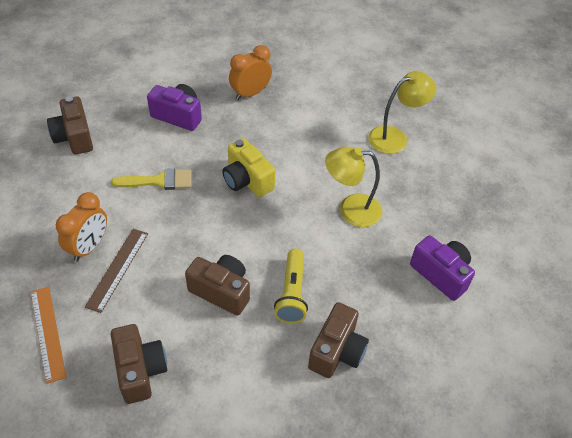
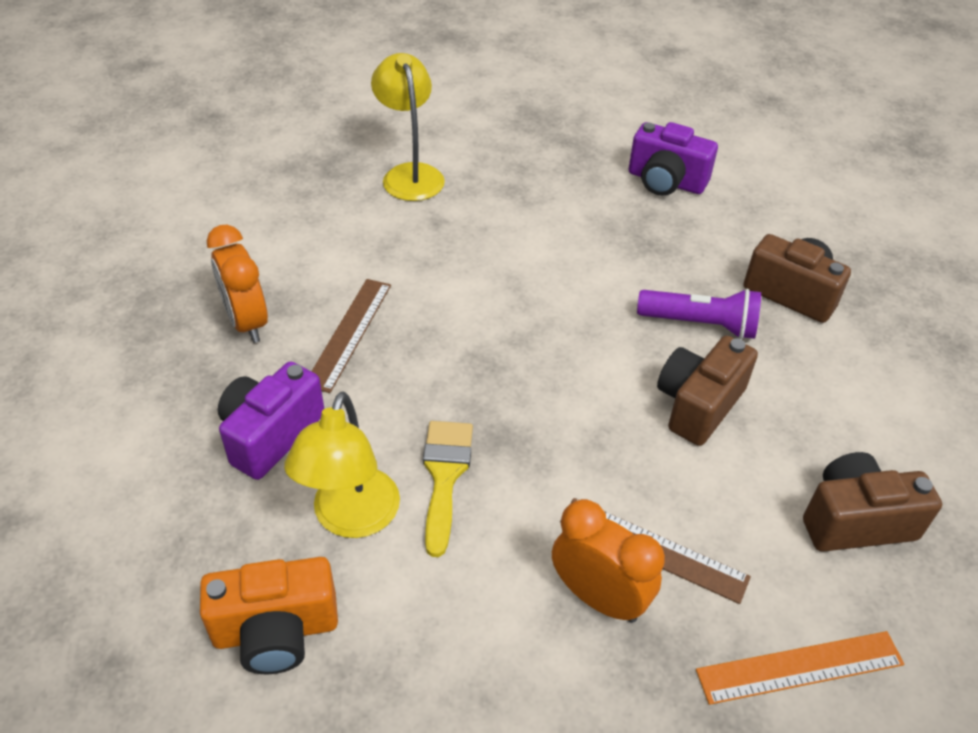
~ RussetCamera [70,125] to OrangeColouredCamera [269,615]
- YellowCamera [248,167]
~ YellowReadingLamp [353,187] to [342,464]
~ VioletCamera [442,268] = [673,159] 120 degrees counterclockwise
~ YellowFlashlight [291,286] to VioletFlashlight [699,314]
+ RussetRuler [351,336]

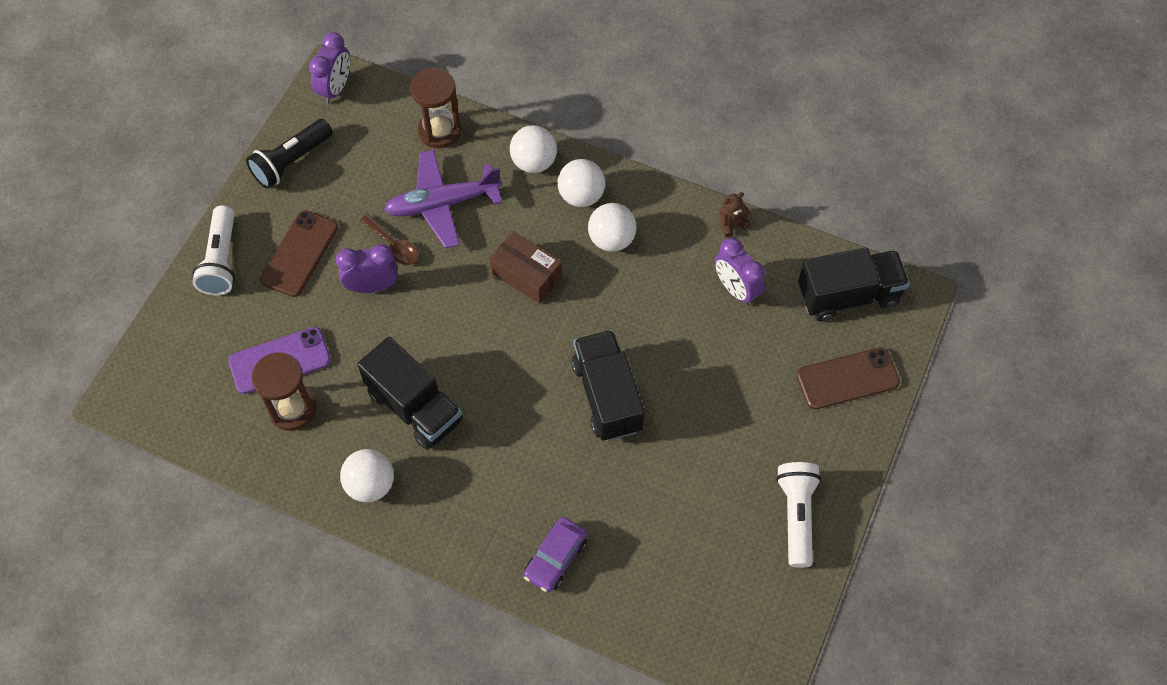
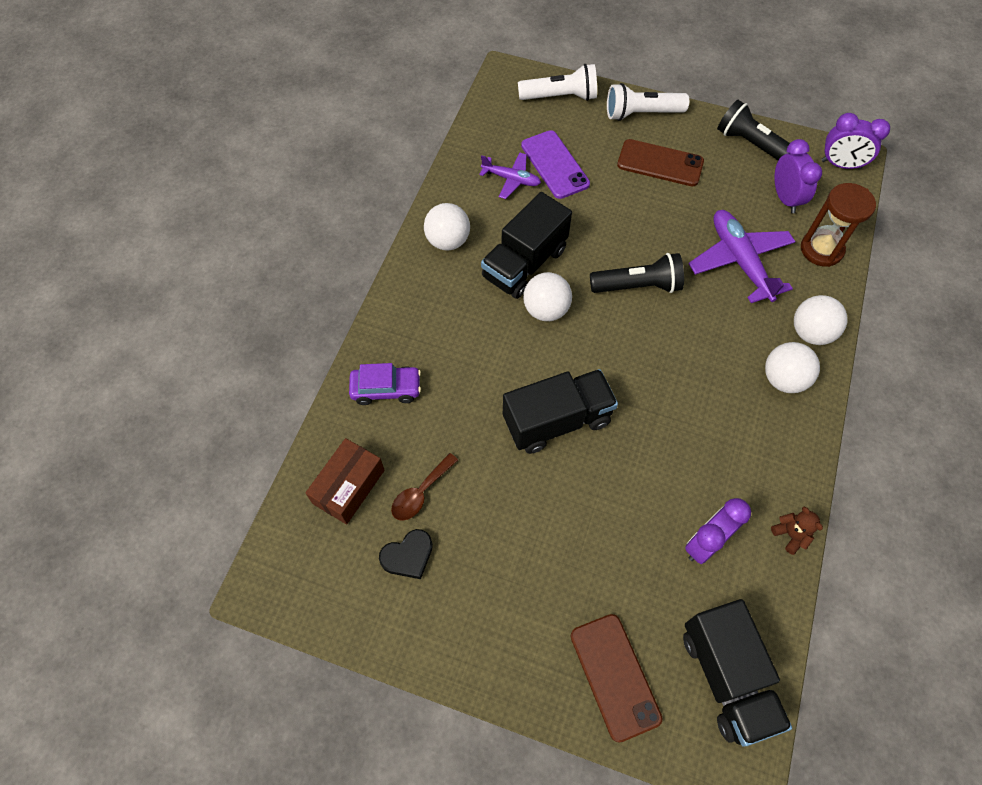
~ SnowWhiteSphere [612,227] to [547,296]
~ RussetSpoon [389,239] to [424,487]
~ RussetBox [526,267] to [345,481]
~ VioletClock [367,268] to [798,176]
~ RussetSandTimer [284,391] to VioletAeroplane [510,175]
~ SnowWhiteFlashlight [798,515] to [557,82]
~ VioletToyCar [556,554] = [385,384] 150 degrees clockwise
+ JetBlackFlashlight [637,273]
+ JetBlackLoveHeart [406,554]

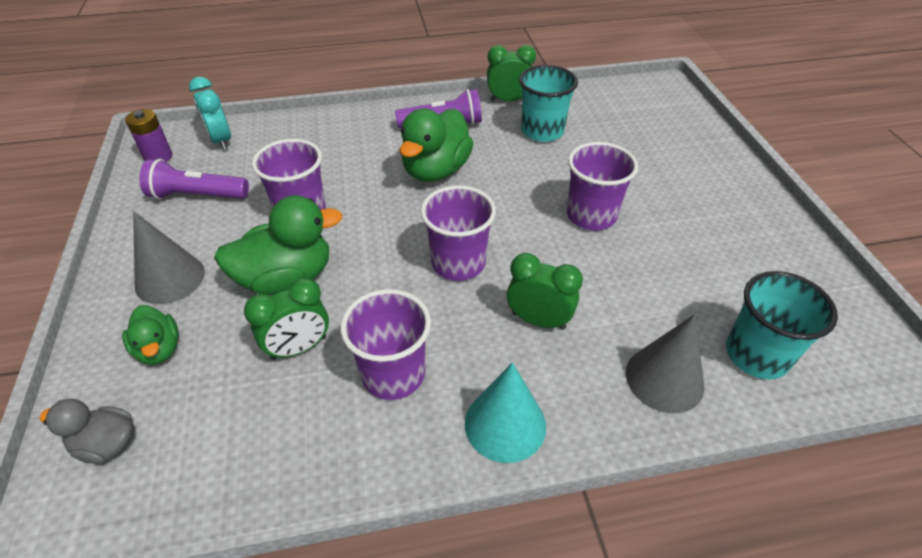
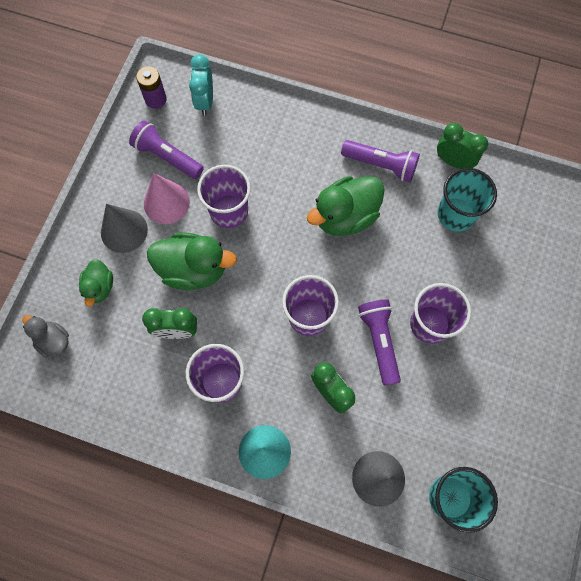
+ RosyConeShape [167,198]
+ VioletFlashlight [379,342]

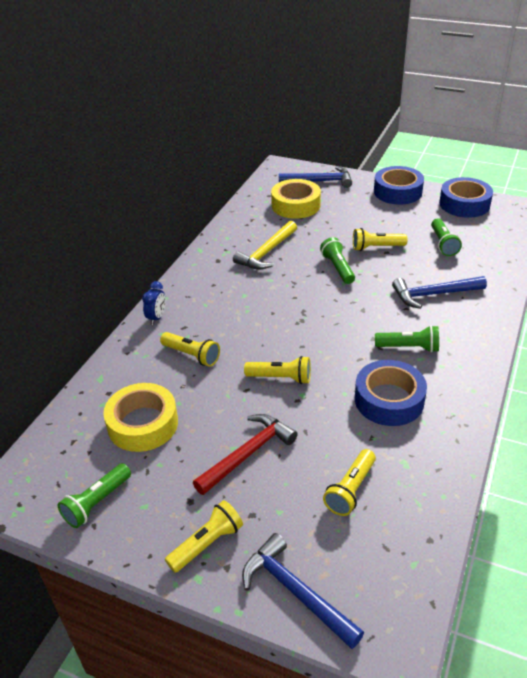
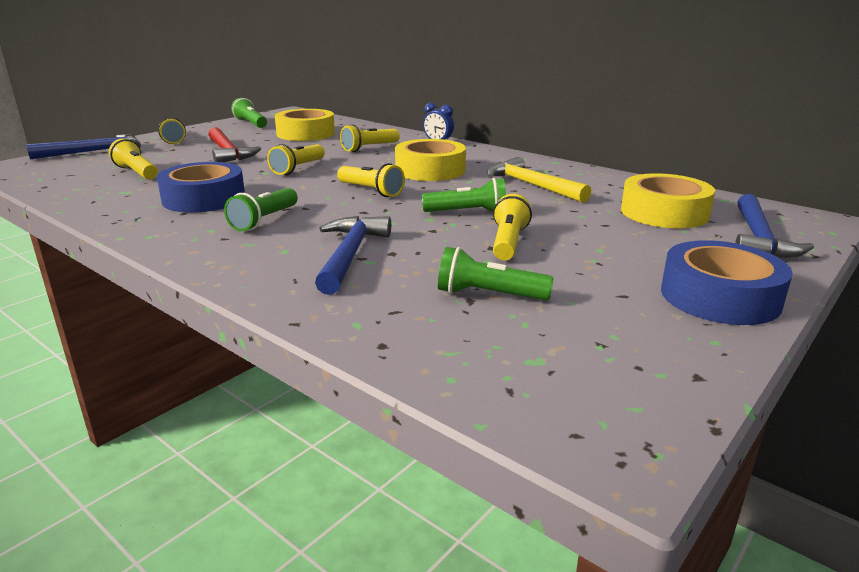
- CobaltTape [466,197]
+ YellowTape [430,160]
+ YellowFlashlight [371,180]

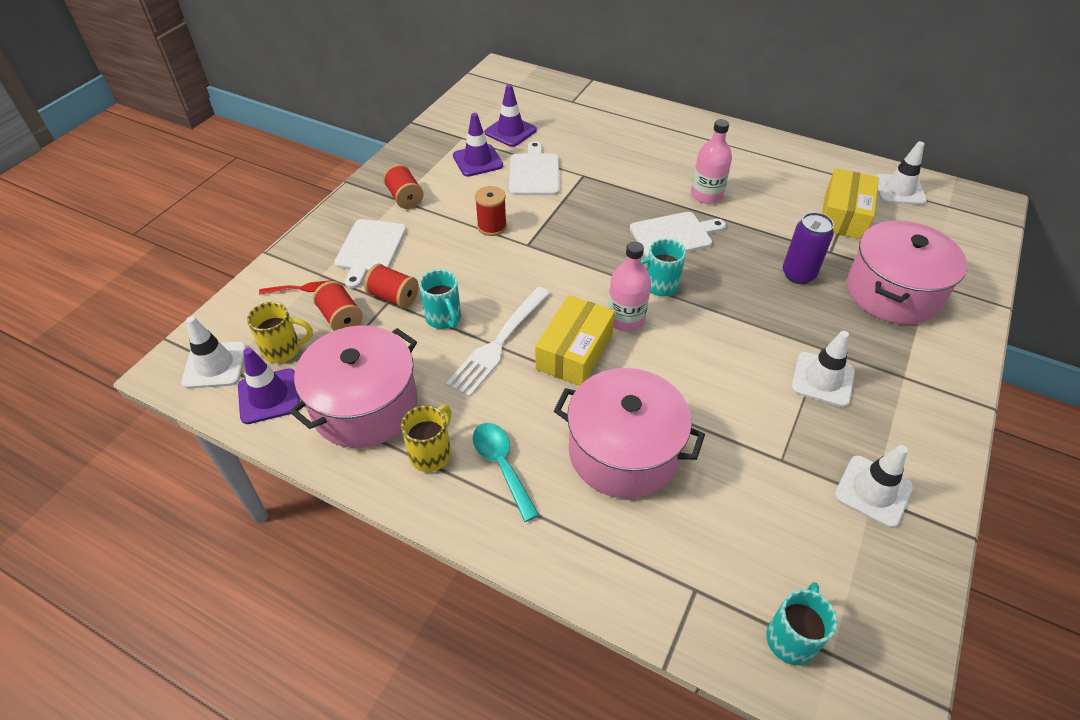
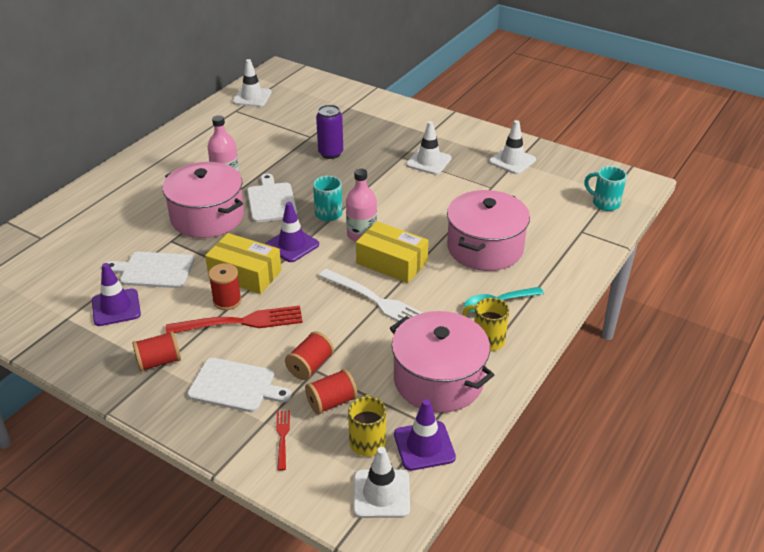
~ VioletRoadCone [510,115] to [292,232]
~ YellowBox [850,203] to [243,263]
~ RosyCookingPot [907,272] to [203,200]
- AquaMug [440,299]
+ RedTableFork [234,320]

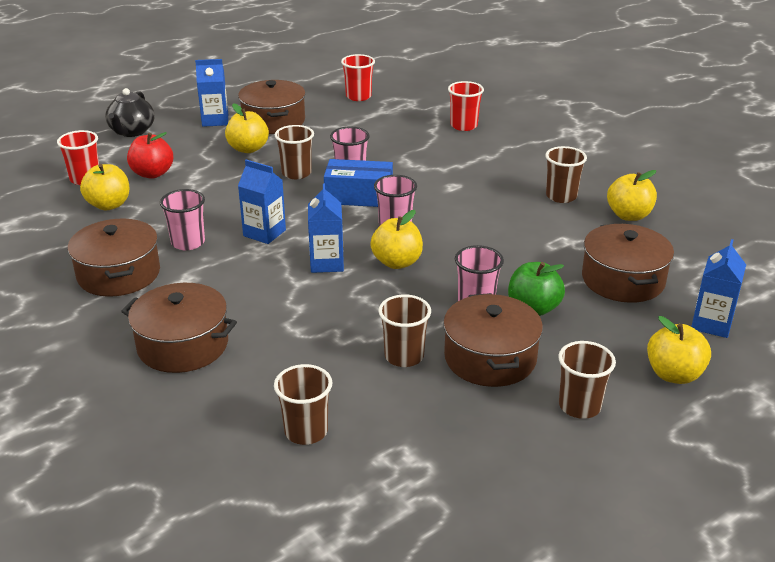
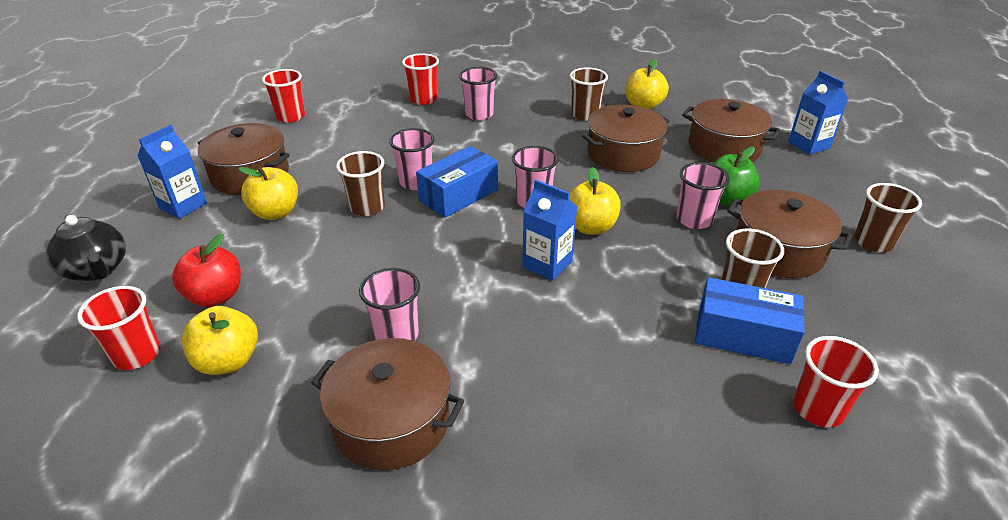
- CobaltJuiceCarton [262,201]
~ RussetCookingPot [179,328] to [625,138]
- YellowApple [679,350]
~ RussetBeaker [303,404] to RedBeaker [836,381]
+ RosyBeaker [478,93]
+ CobaltBox [750,320]

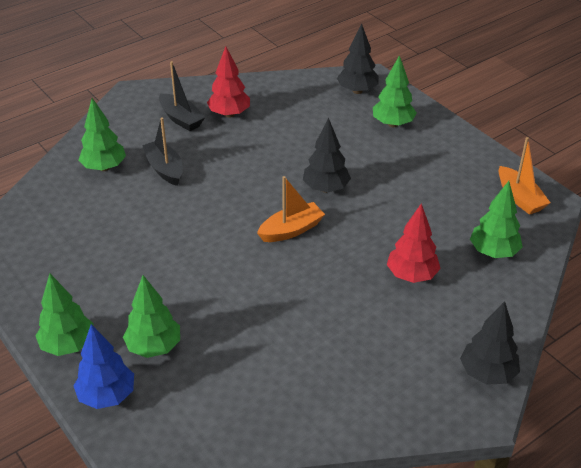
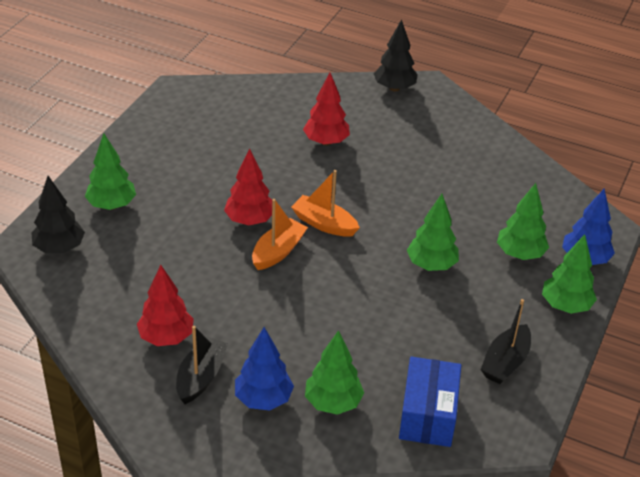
~ JetBlackBoat [162,152] to [505,341]
~ JetBlackFirTree [327,155] to RedFirTree [248,187]
~ OrangeColouredBoat [524,176] to [280,234]
~ GreenFirTree [496,219] to [433,232]
+ CobaltFirTree [264,369]
+ CobaltBox [430,402]

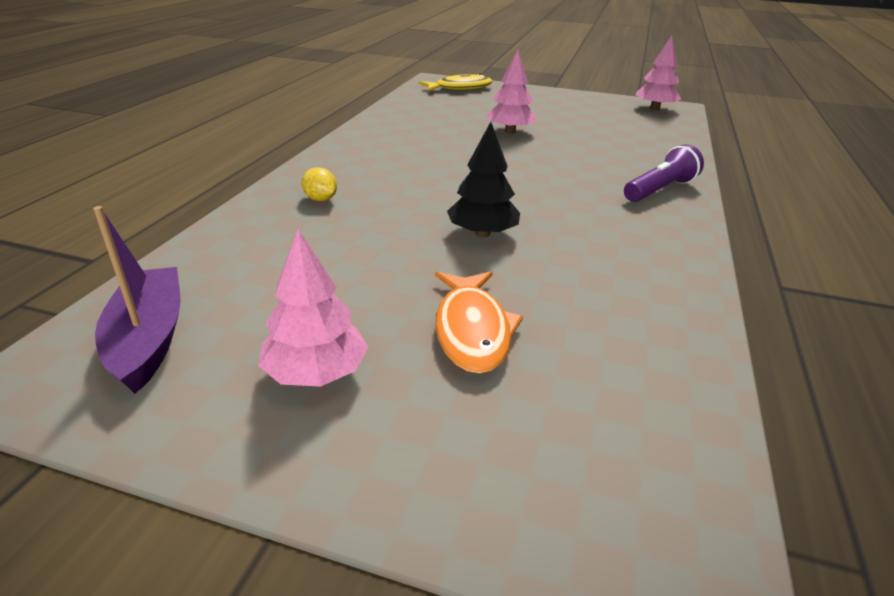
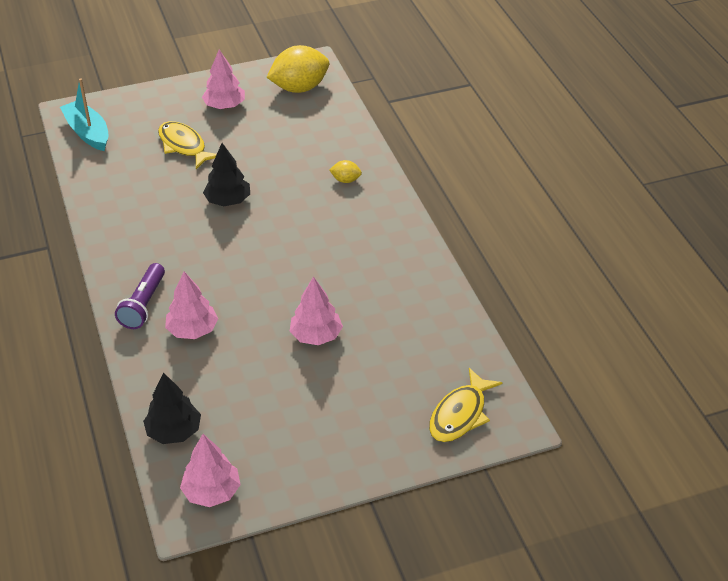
~ VioletBoat [137,300] to YellowCitrusFruit [297,69]
~ OrangeColouredFish [479,323] to YellowFish [187,145]
+ AquaBoat [84,115]
+ RosyFirTree [191,305]
+ JetBlackFirTree [172,408]

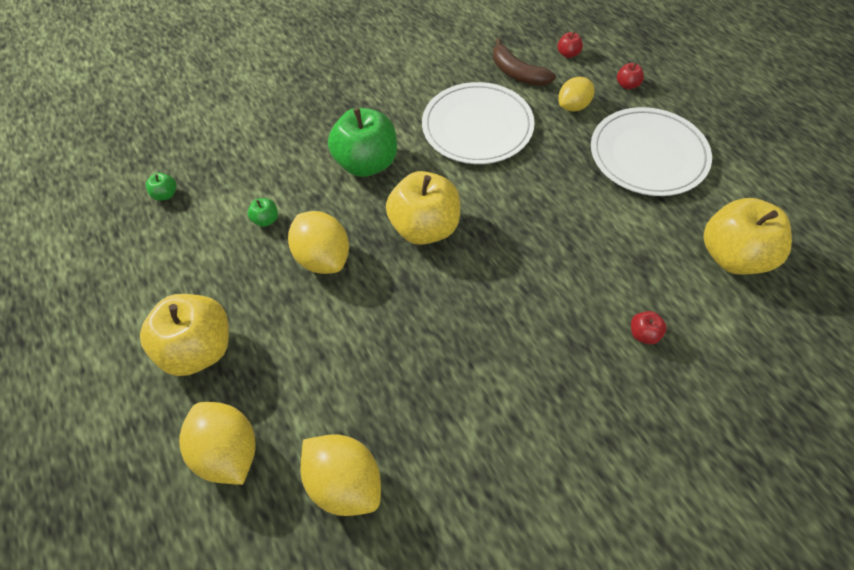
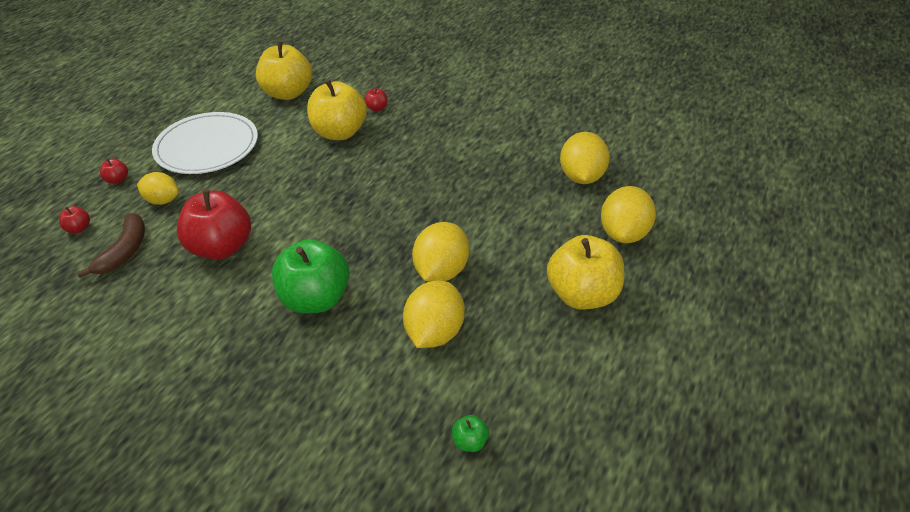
~ SnowWhitePlate [478,123] to RedApple [214,224]
~ YellowApple [423,208] to [337,109]
~ GreenApple [263,212] to YellowCitrusFruit [434,314]

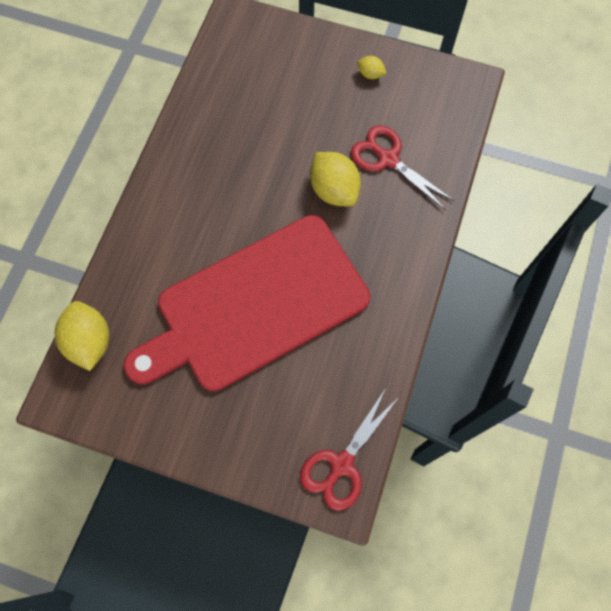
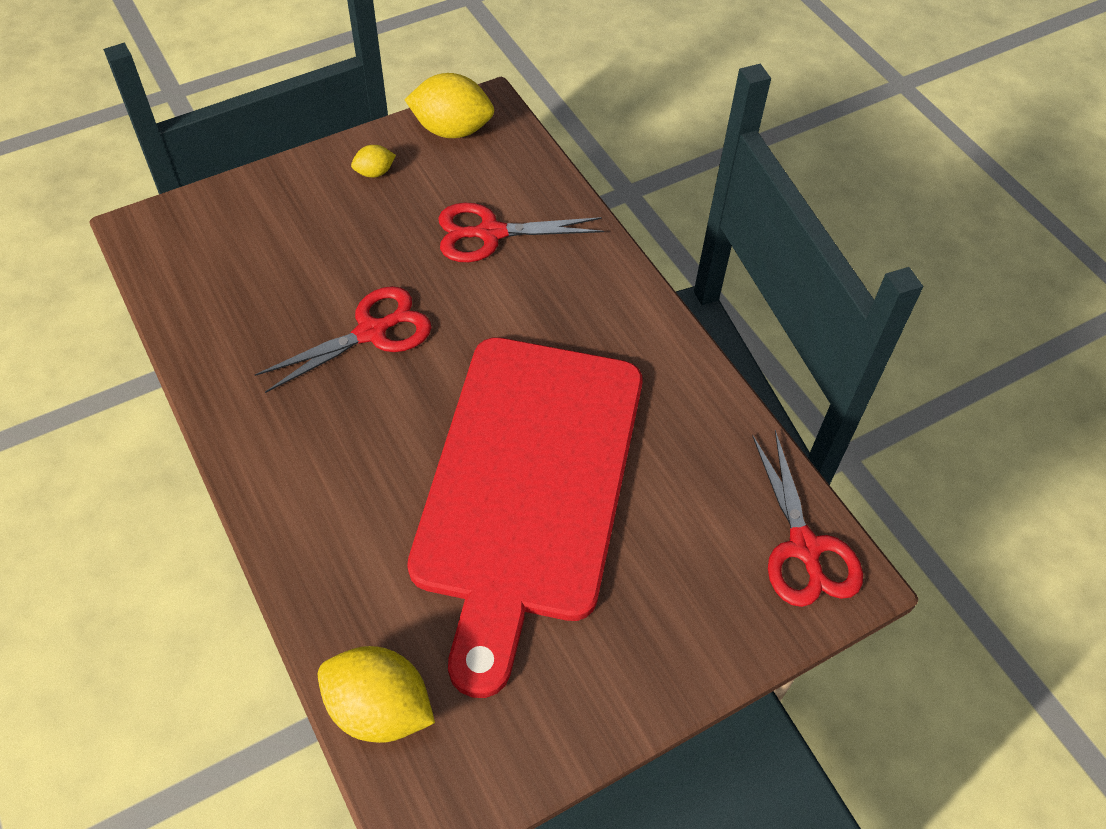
~ YellowCitrusFruit [335,179] to [449,105]
+ RedShears [343,339]

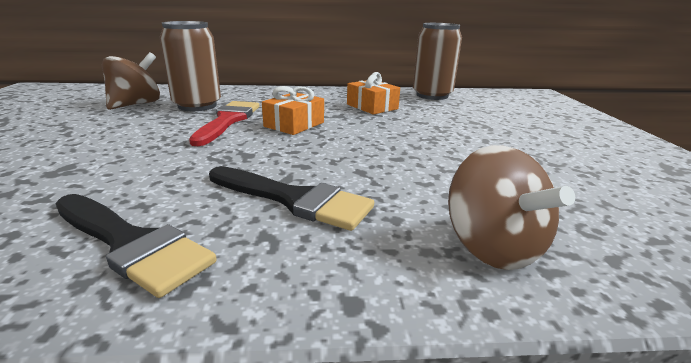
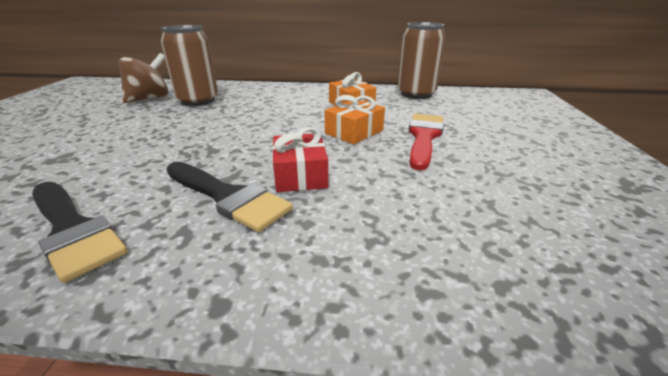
~ OrangeColouredPresent [293,110] to [355,119]
~ RedPaintBrush [224,123] to [426,142]
- RussetSpinningTop [511,207]
+ RedPresent [300,159]

